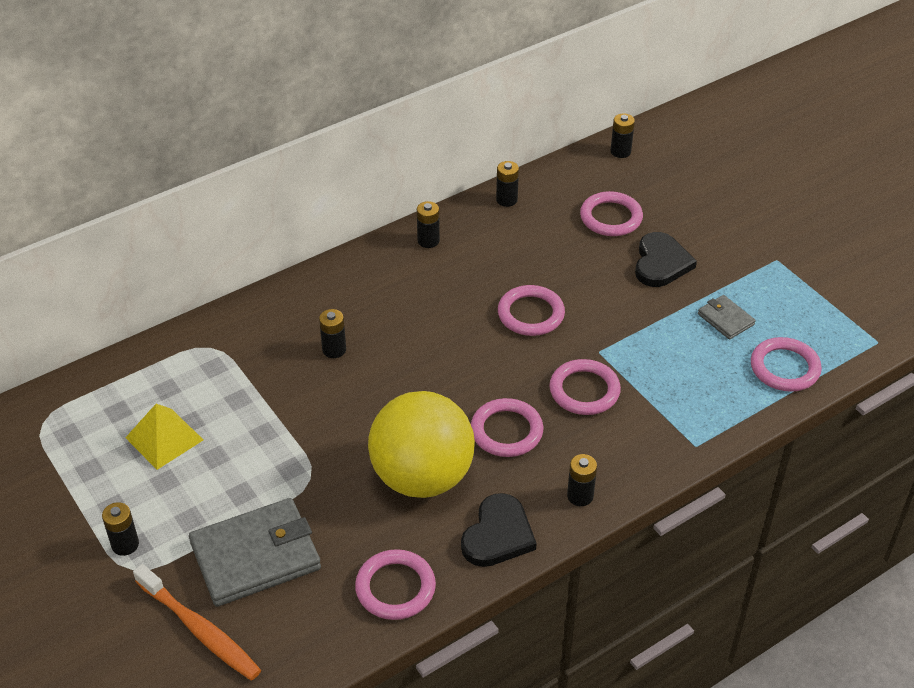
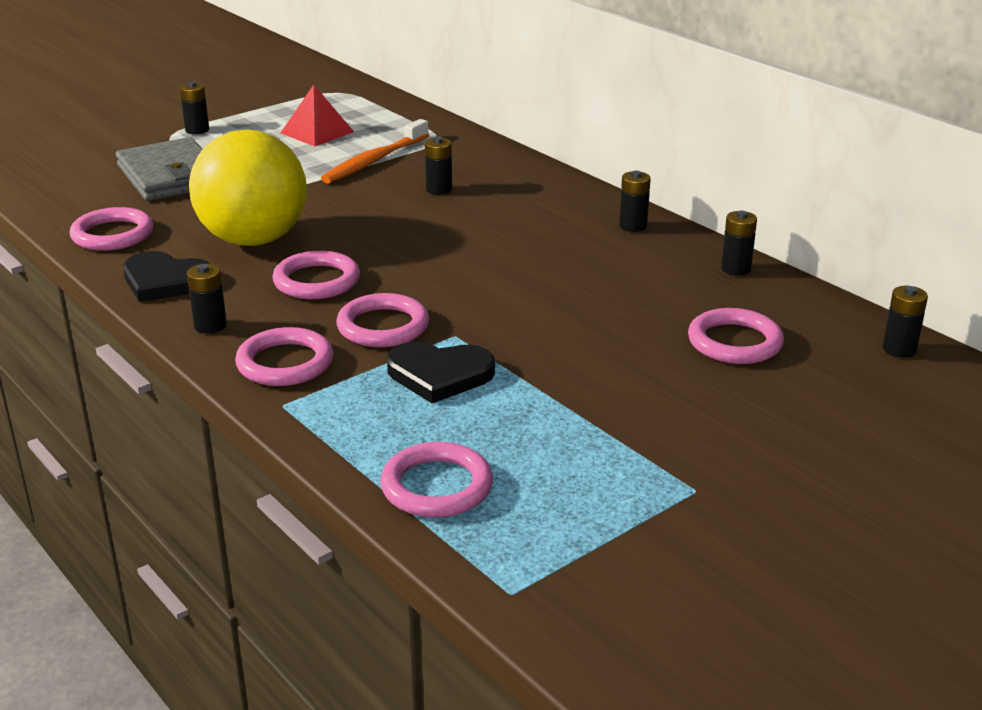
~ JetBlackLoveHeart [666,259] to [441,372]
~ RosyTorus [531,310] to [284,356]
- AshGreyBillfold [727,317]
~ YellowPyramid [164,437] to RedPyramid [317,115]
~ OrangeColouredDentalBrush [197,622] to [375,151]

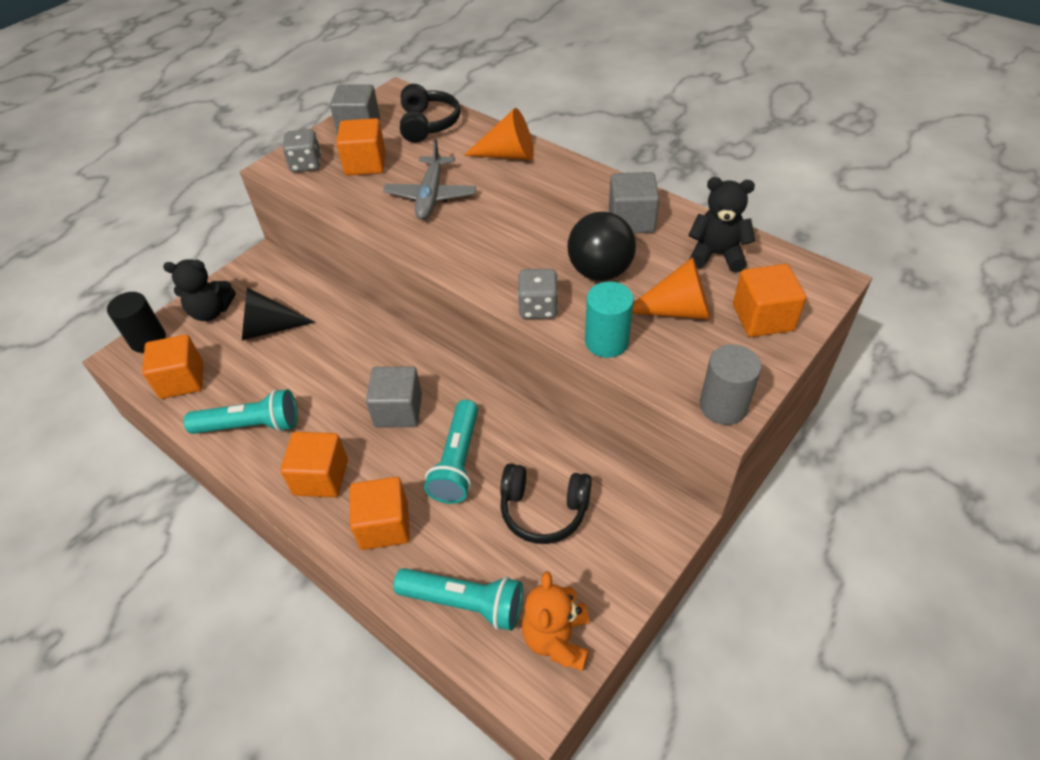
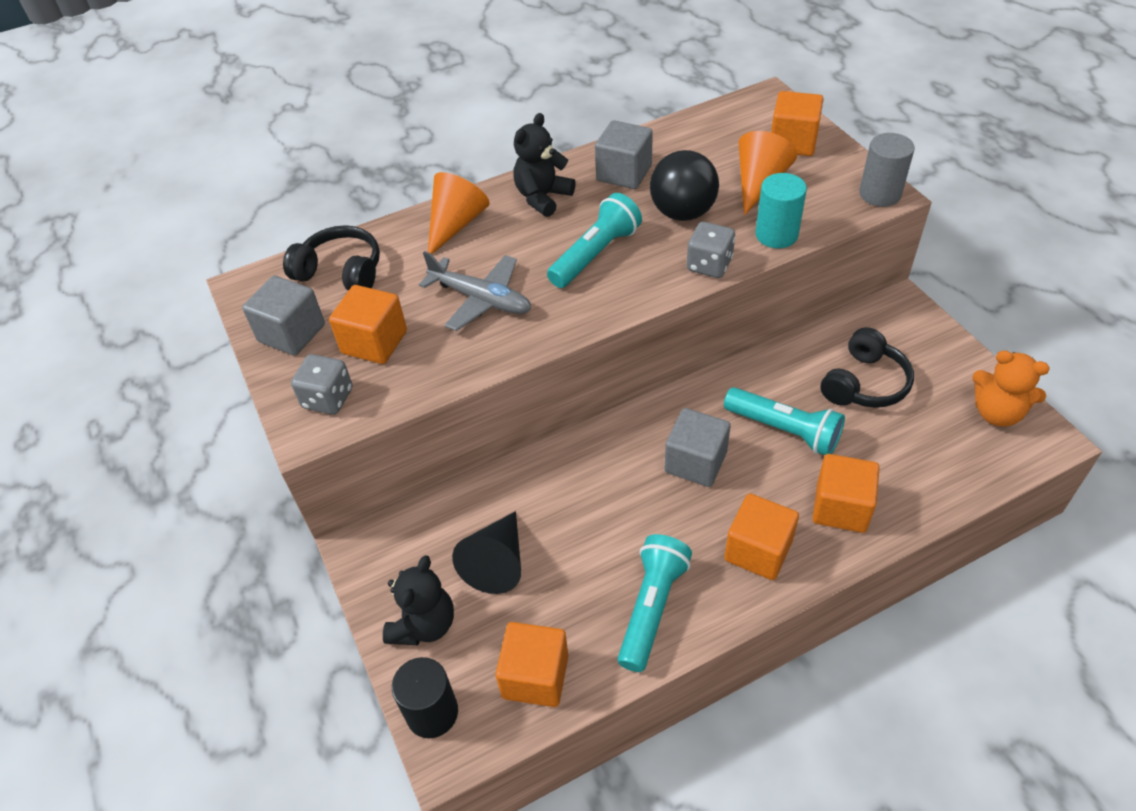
~ JetBlackTeddyBear [721,224] to [544,165]
~ AquaFlashlight [458,599] to [594,240]

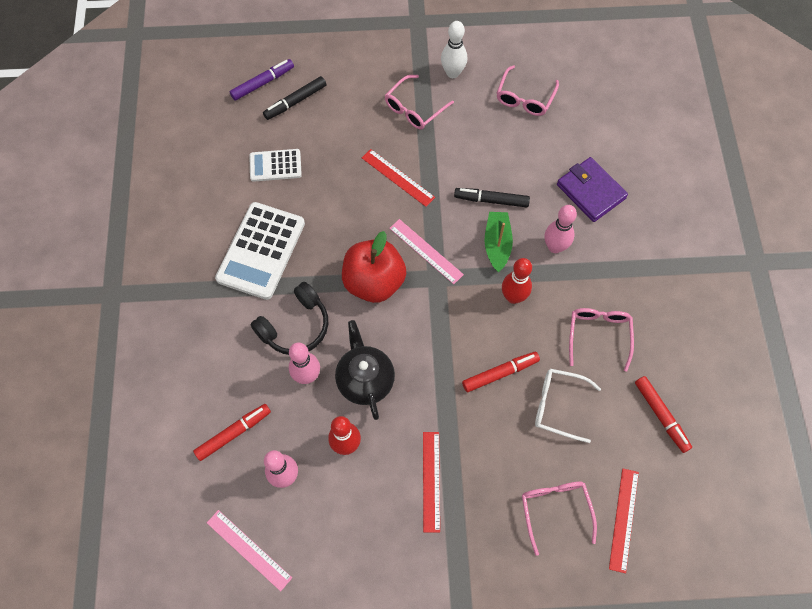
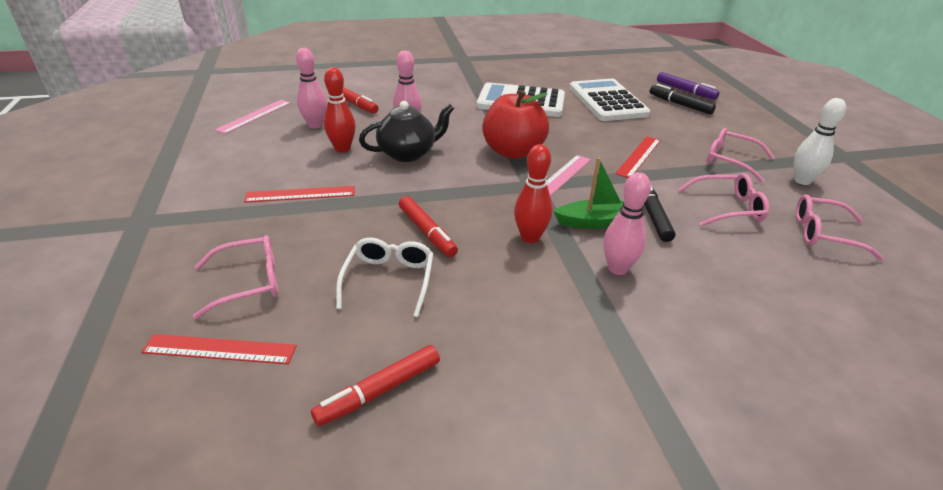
~ SnowWhitePocketCalculator [275,165] = [609,100] x1.77
- VioletBillfold [592,189]
- JetBlackHeadset [289,318]
~ RosySpectacles [601,340] to [723,200]

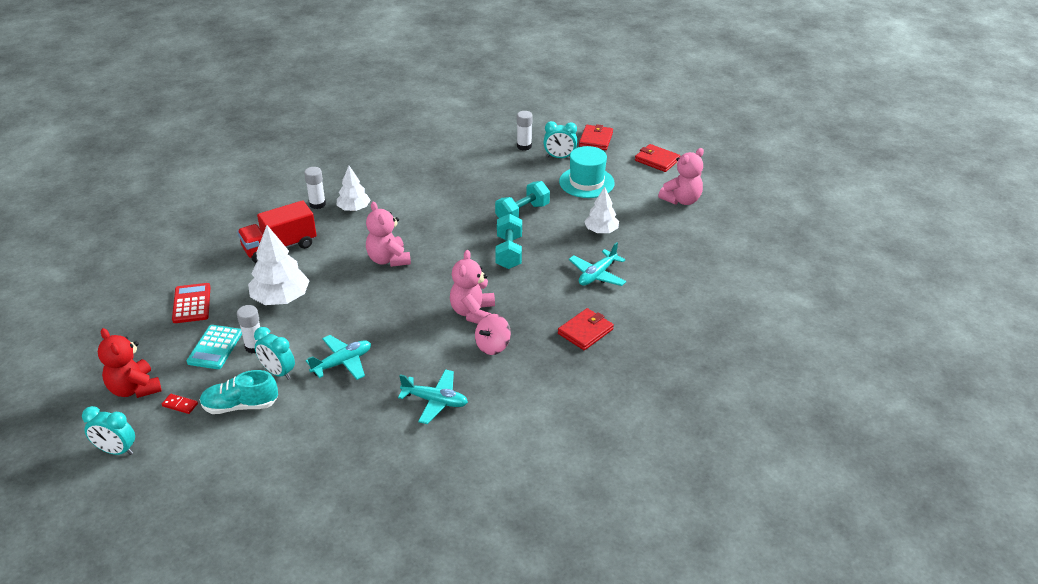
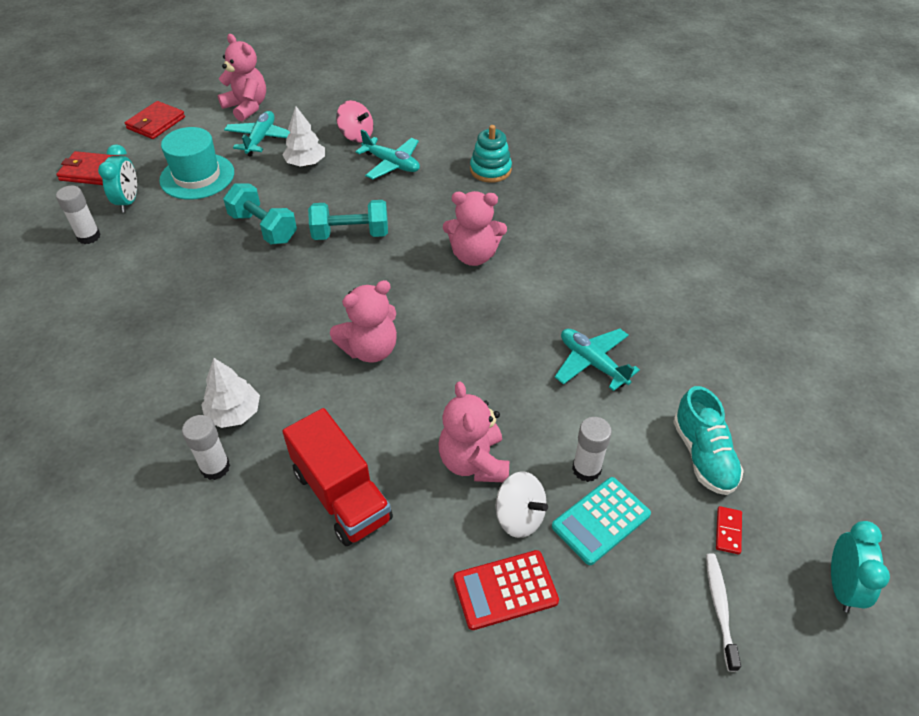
~ SnowWhiteFirTree [279,265] to RosyTeddyBear [473,431]
~ RedBillfold [586,329] to AquaStackingToy [491,154]
~ RosySpinningTop [493,334] to [354,121]
~ AquaPocketCalculator [214,347] = [601,521] 135 degrees clockwise
- AquaClock [274,353]
~ RedTeddyBear [130,363] to SnowWhiteDentalBrush [723,612]
~ AquaAeroplane [433,396] to [257,134]
+ SnowWhiteSpinningTop [521,504]

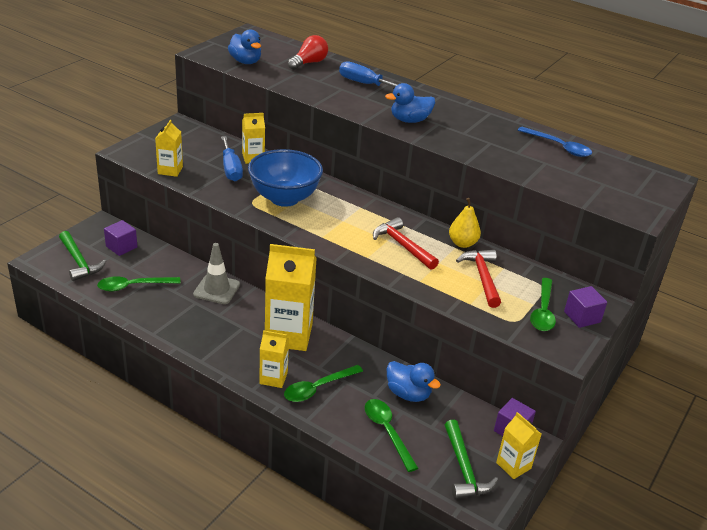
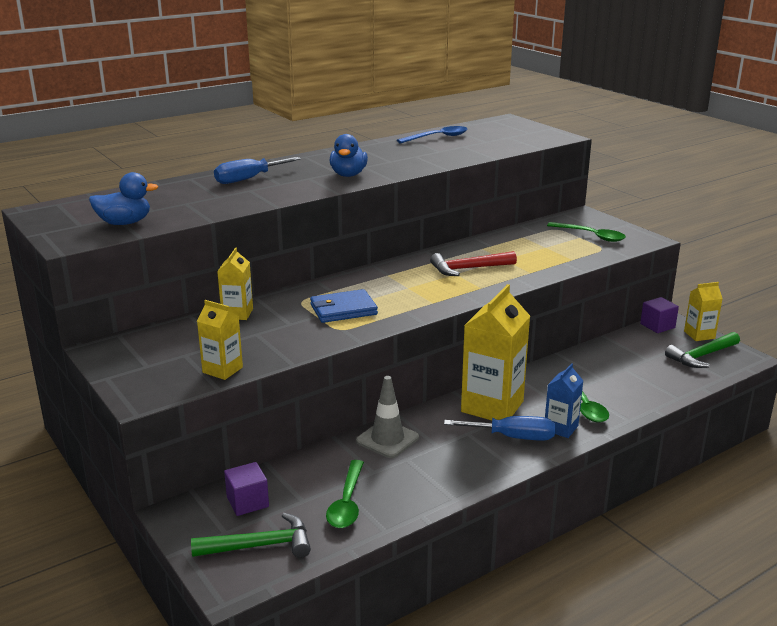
- RedBulb [308,52]
~ CobaltHandScrewdriver [232,159] to [499,428]
~ CobaltServingBowl [285,178] to CobaltBillfold [344,306]
- YellowToyPear [465,223]
- RedHammer [478,279]
- VioletSolidCube [585,307]
~ YellowJuiceCarton [274,359] to CobaltJuiceCarton [564,400]
- CobaltDuck [414,381]
- GreenSpoon [391,435]
~ GreenHammer [471,459] = [702,350] 135 degrees clockwise

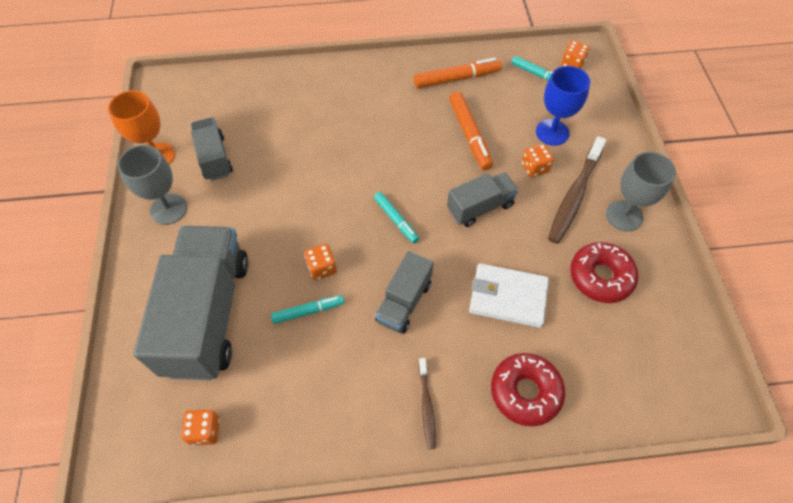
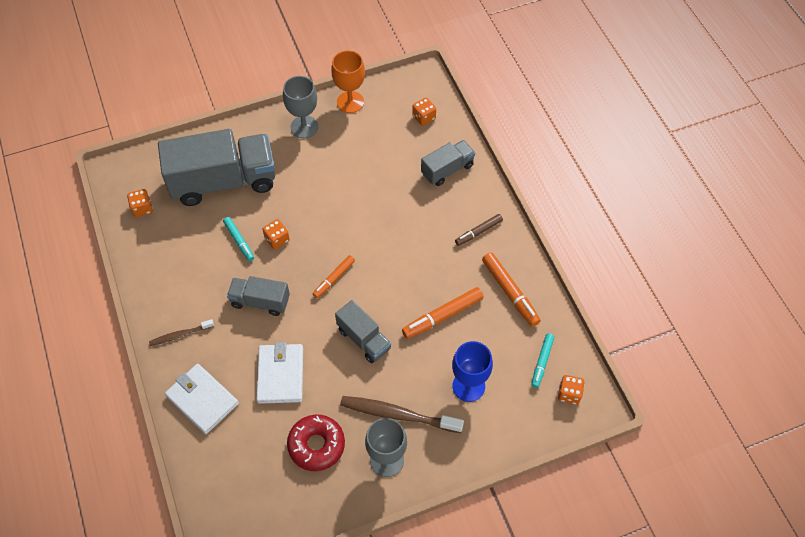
~ AshGreyTruck [212,149] to [448,163]
~ OrangeColouredDice [538,160] to [424,112]
~ AquaMarkerPen [396,217] to OrangeColouredMarkerPen [334,276]
~ RedDoughnut [528,390] to SnowWhiteBillfold [202,399]
+ RussetMarkerPen [479,230]

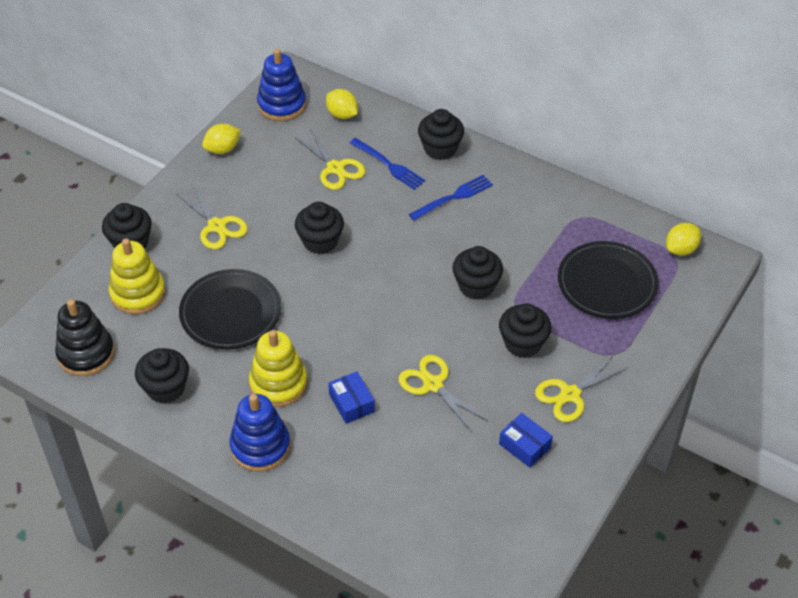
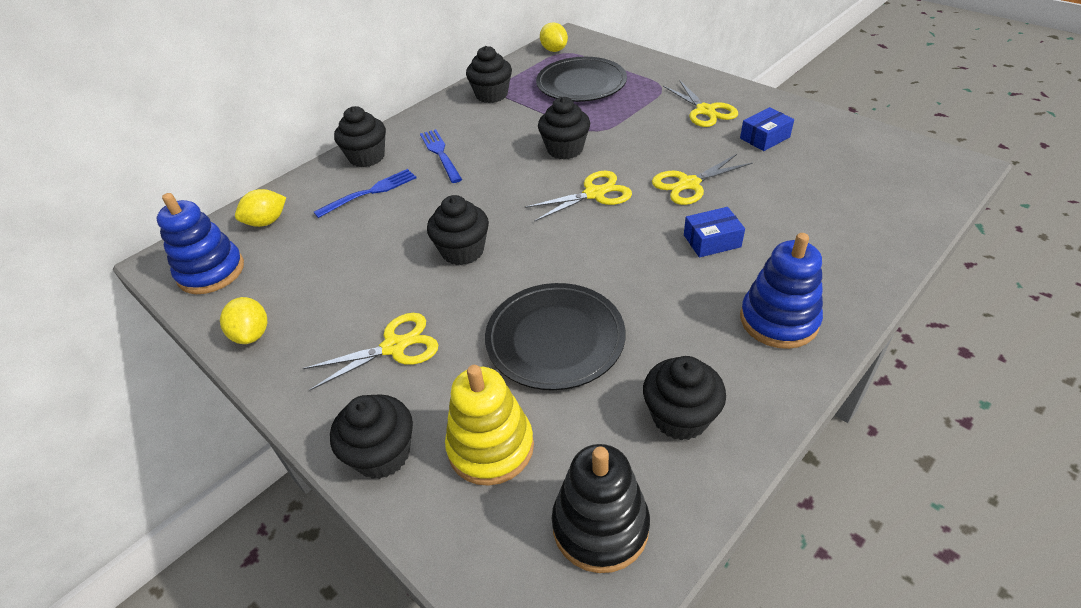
~ YellowShears [330,159] to [578,196]
~ JetBlackMuffin [525,330] to [489,74]
- YellowStackingToy [278,368]

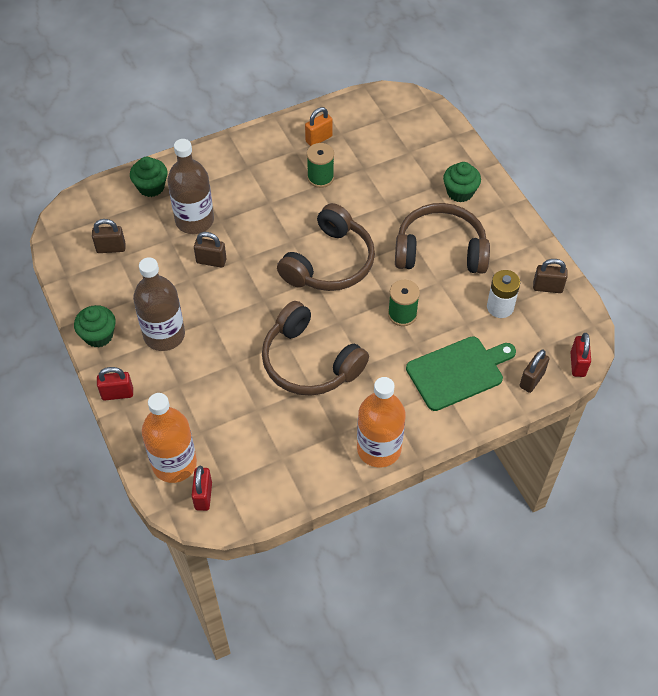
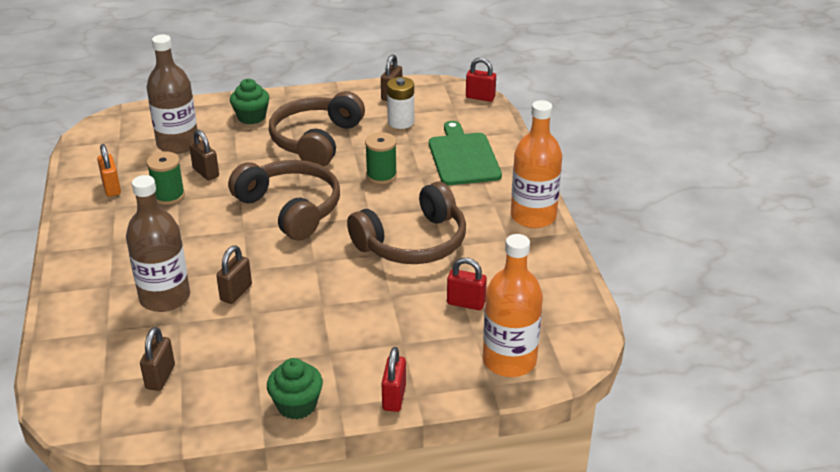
- GreenMuffin [148,177]
~ RussetDrinkBottle [159,304] to [172,94]
~ RussetSmallLock [534,371] to [204,155]
~ RedSmallLock [202,488] to [467,284]

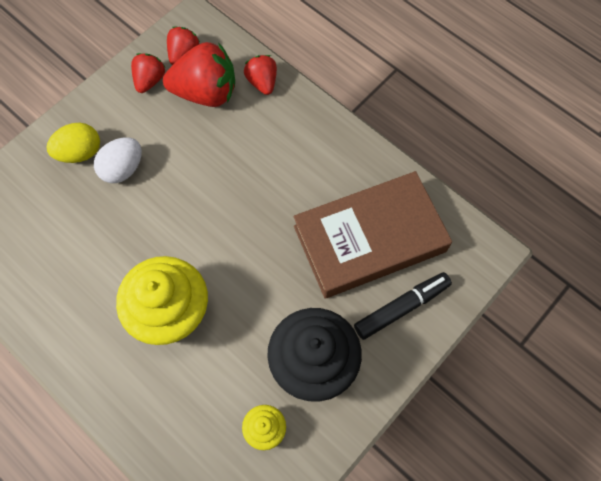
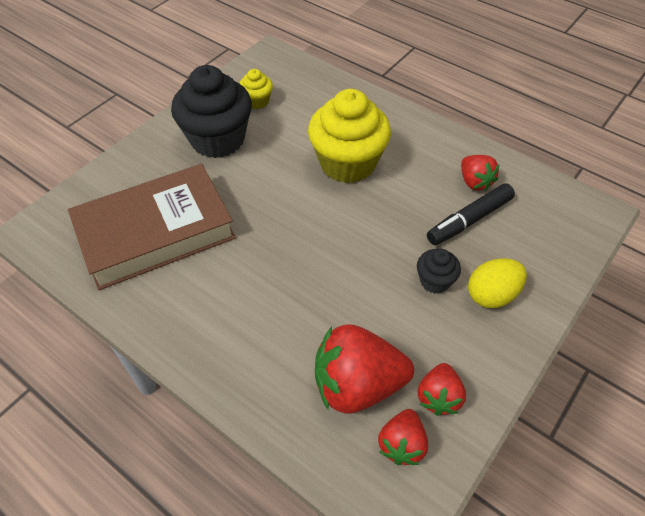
~ RedBerry [260,75] to [480,173]
~ SnowWhiteToyEgg [118,160] to JetBlackMuffin [439,271]
~ JetBlackMarkerPen [403,306] to [471,214]

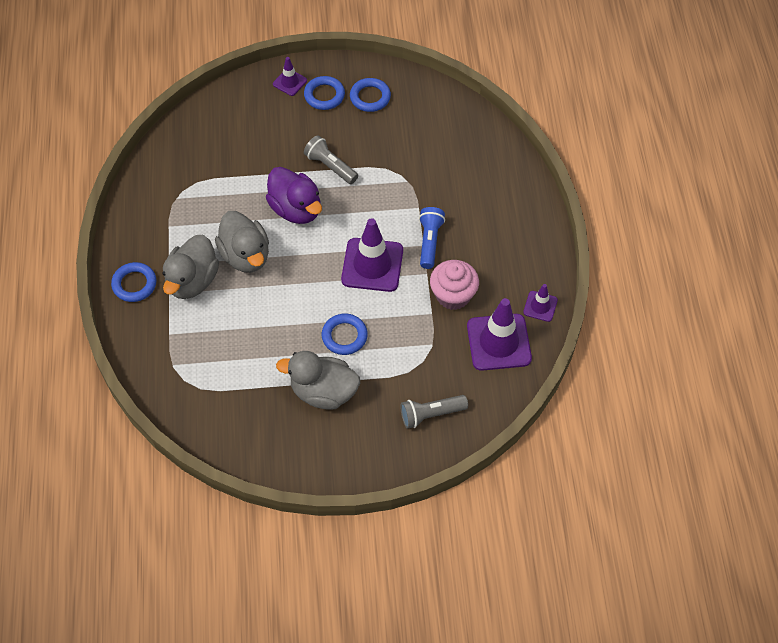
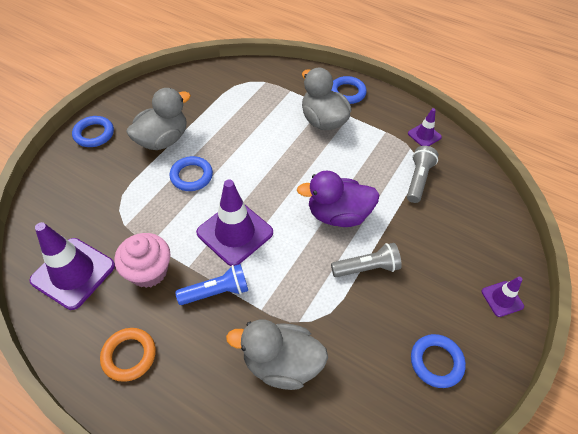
~ CobaltTorus [324,93] to [93,131]
~ CobaltFlashlight [432,238] = [211,284] 60 degrees counterclockwise
~ AshGreyDuck [242,242] to [277,355]
~ VioletRoadCone [540,303] to [425,127]
~ AshGreyFlashlight [434,412] to [422,174]
+ OrangeColouredTorus [128,355]

